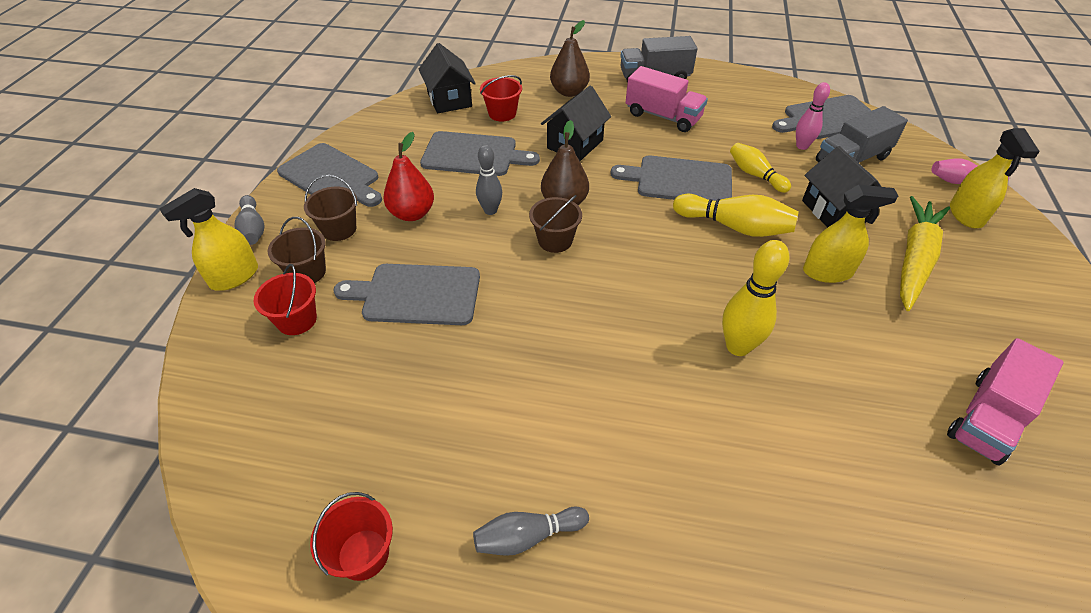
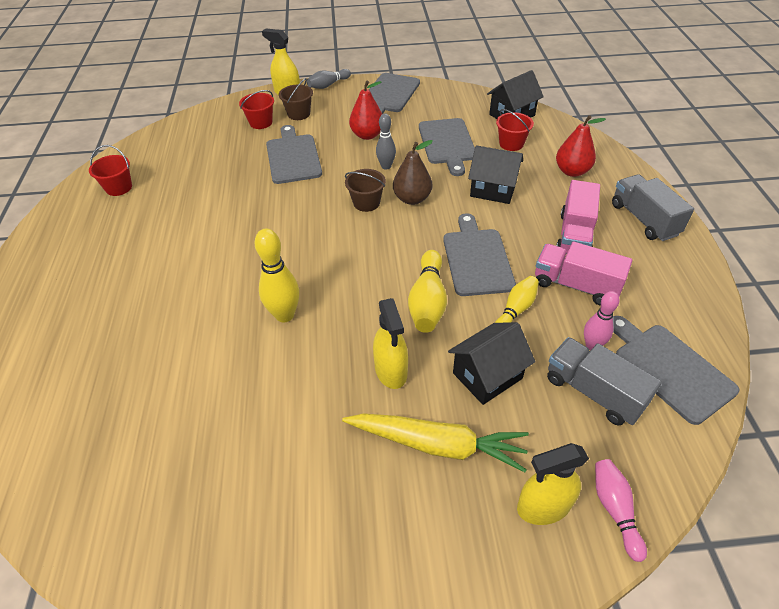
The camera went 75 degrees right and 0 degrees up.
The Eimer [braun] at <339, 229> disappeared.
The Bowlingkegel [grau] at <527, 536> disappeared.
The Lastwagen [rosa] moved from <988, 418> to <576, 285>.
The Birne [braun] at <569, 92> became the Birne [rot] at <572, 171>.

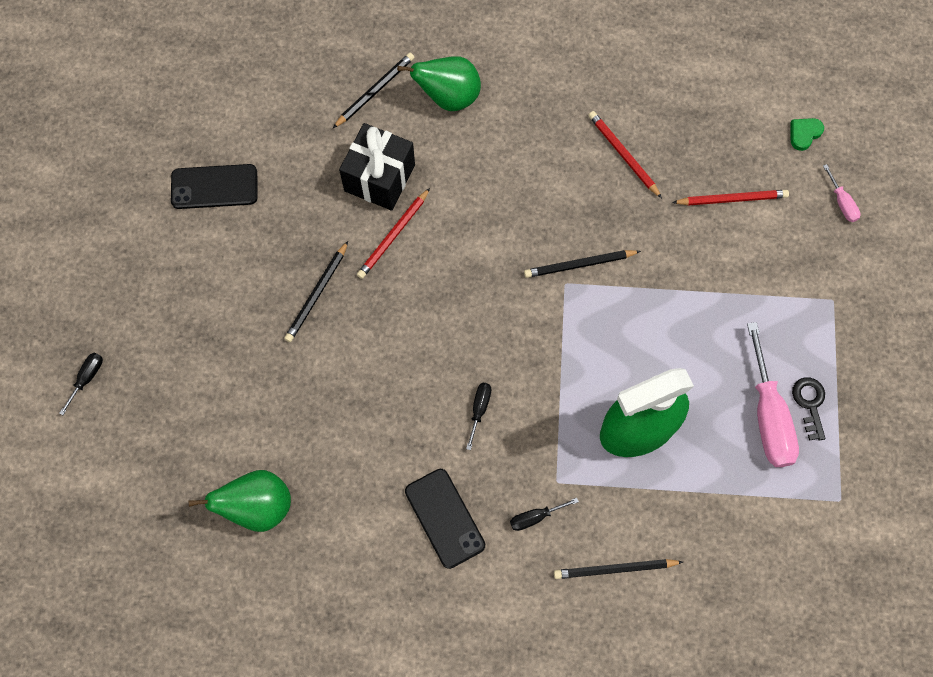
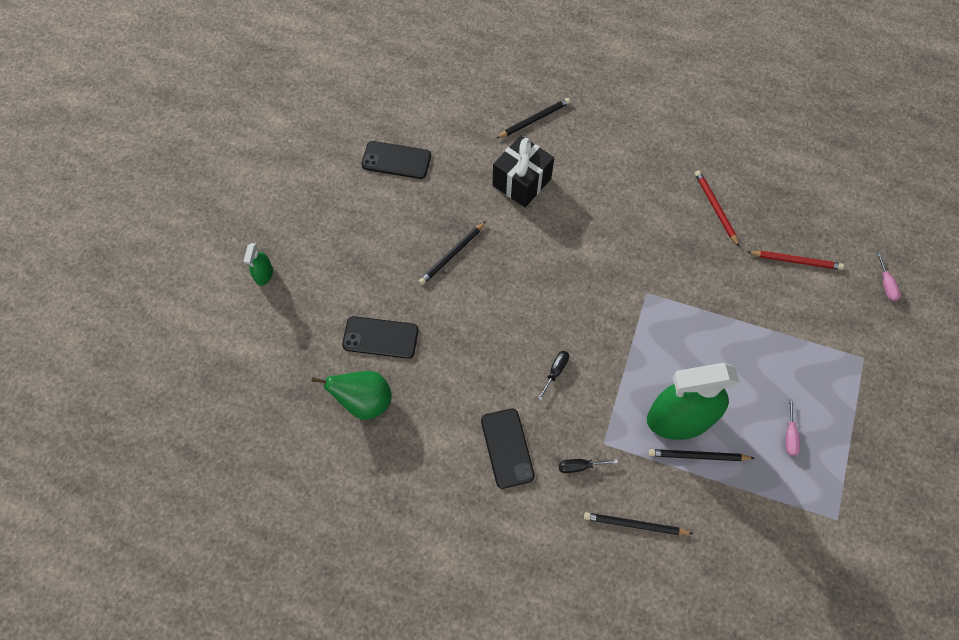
The camera went 15 degrees right and 5 degrees down.
The Bleistift [rot] at <394, 235> disappeared.
The Birne [grün] at <448, 97> disappeared.
The Herz [grün] at <804, 134> disappeared.
The Schlüssel [schwarz] at <809, 404> disappeared.
The Handy [schwarz] at <380, 337> appeared.
The Bleistift [schwarz] moved from <579, 265> to <698, 456>.
The Schraubenzieher [schwarz] at <87, 378> was replaced by the Sprühflasche [grün] at <264, 274>.
The Schraubenzieher [rosa] at <768, 416> changed to 0.47 times the size.

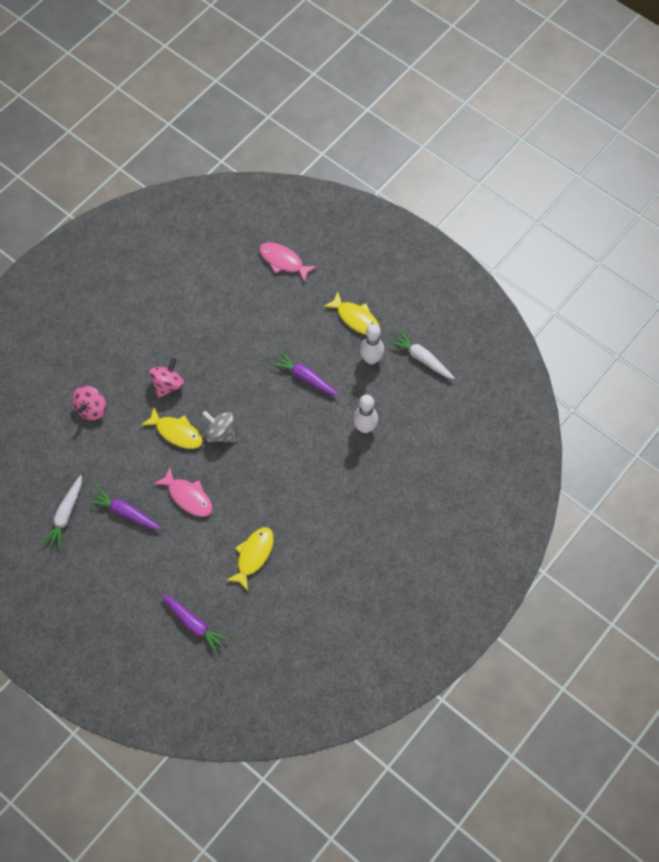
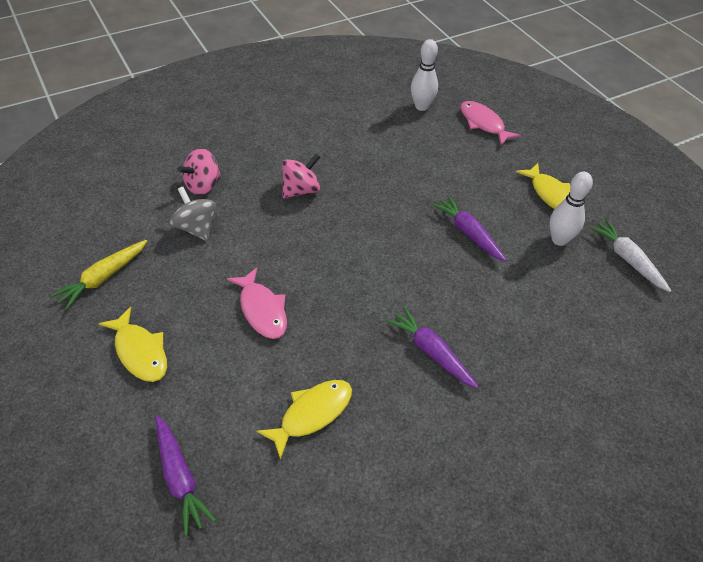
The camera went 20 degrees right and 15 degrees down.
The Karotte [lila] moved from <125, 512> to <431, 352>.
The Fisch [gelb] moved from <176, 432> to <140, 352>.
The Kreisel [grau] moved from <220, 433> to <196, 228>.
The Bowlingkegel [weiß] moved from <365, 427> to <421, 106>.
The Karotte [weiß] at <65, 515> became the Karotte [gelb] at <103, 278>.

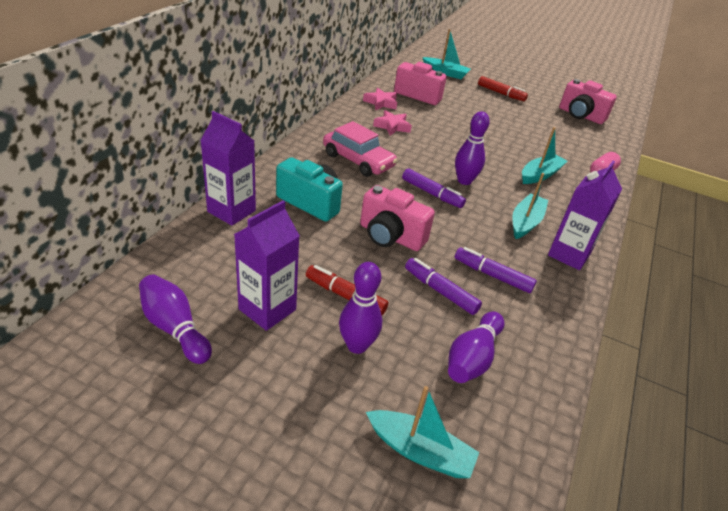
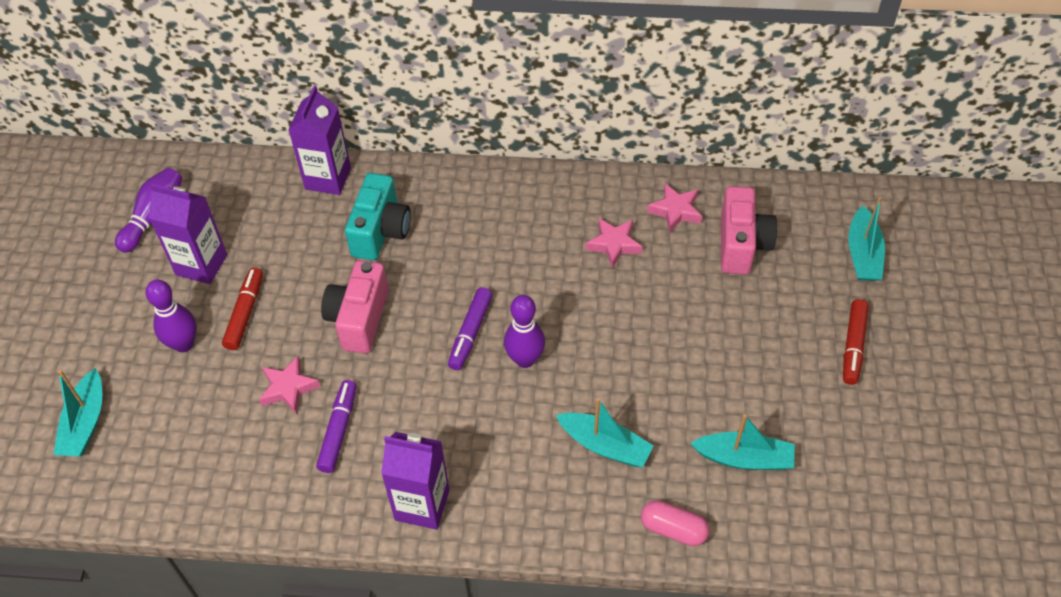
The camera went 75 degrees right and 15 degrees up.
The Auto [rosa] at <358, 160> disappeared.
The Bowlingkegel [lila] at <472, 358> disappeared.
The Kamera [rosa] at <580, 115> disappeared.
The Boot [türkis] moved from <525, 222> to <744, 458>.
The Filzstift [lila] at <440, 291> was replaced by the Stern [rosa] at <288, 388>.

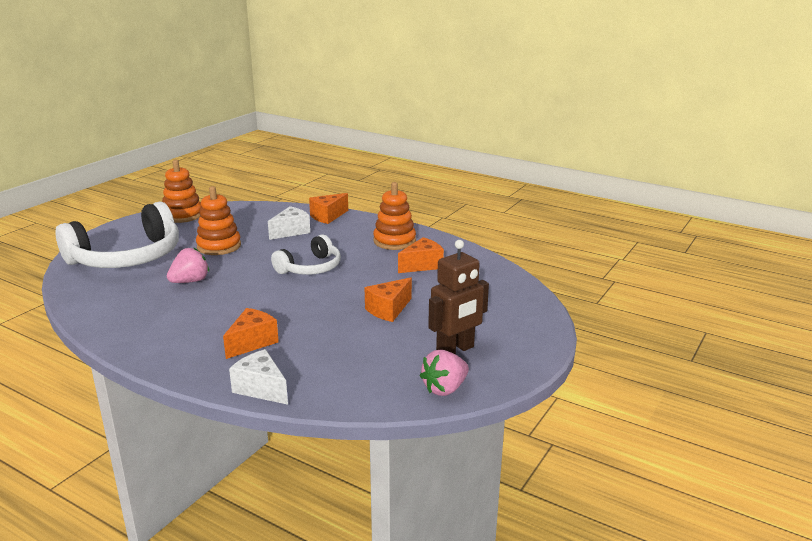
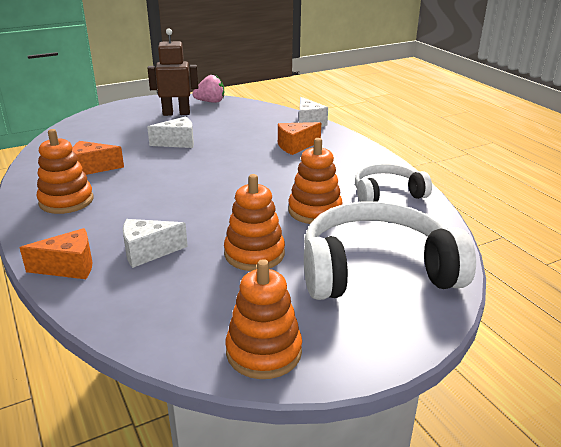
The camera went 150 degrees left and 5 degrees up.
The Kopfhörer [weiß] moved from <310, 268> to <387, 194>.
The Erdbeere [rosa] at <190, 281> was replaced by the Stapelspielzeug [orange] at <315, 211>.
The Käse [orange] at <388, 310> became the Käse [weiß] at <178, 142>.

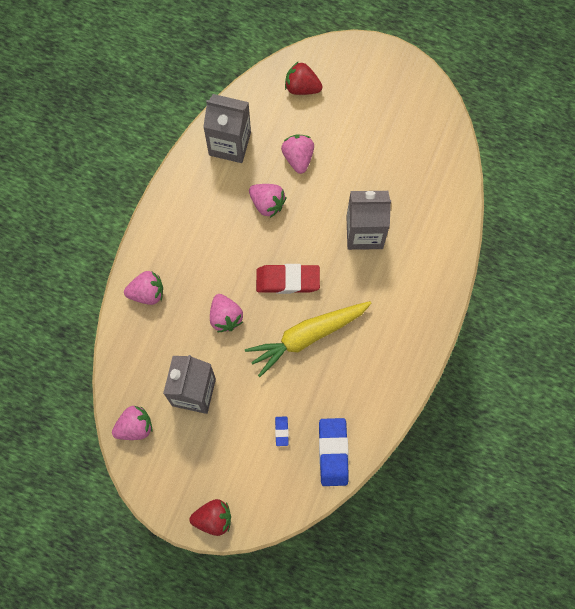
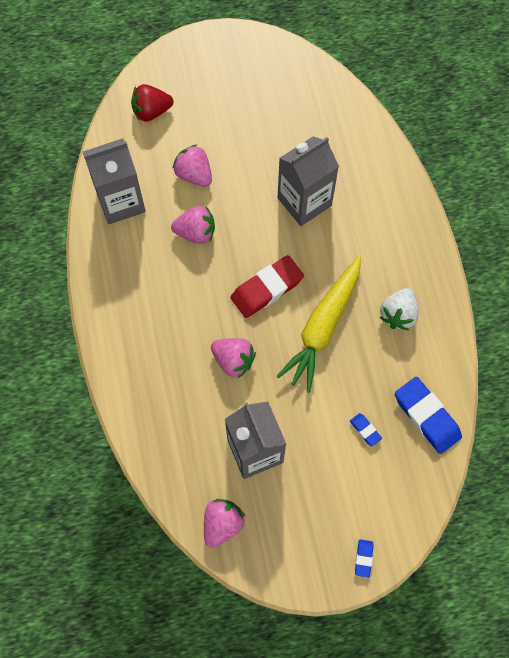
The camera went 35 degrees left and 5 degrees down.
The Erdbeere [rosa] at <147, 292> disappeared.
The Erdbeere [weiß] at <398, 314> appeared.
The Erdbeere [rot] at <213, 518> was replaced by the Radiergummi [blau] at <363, 558>.

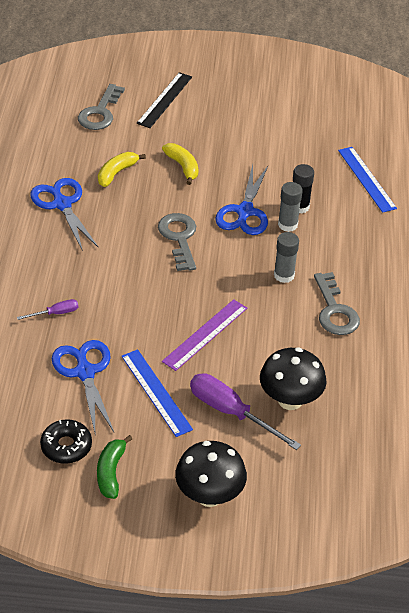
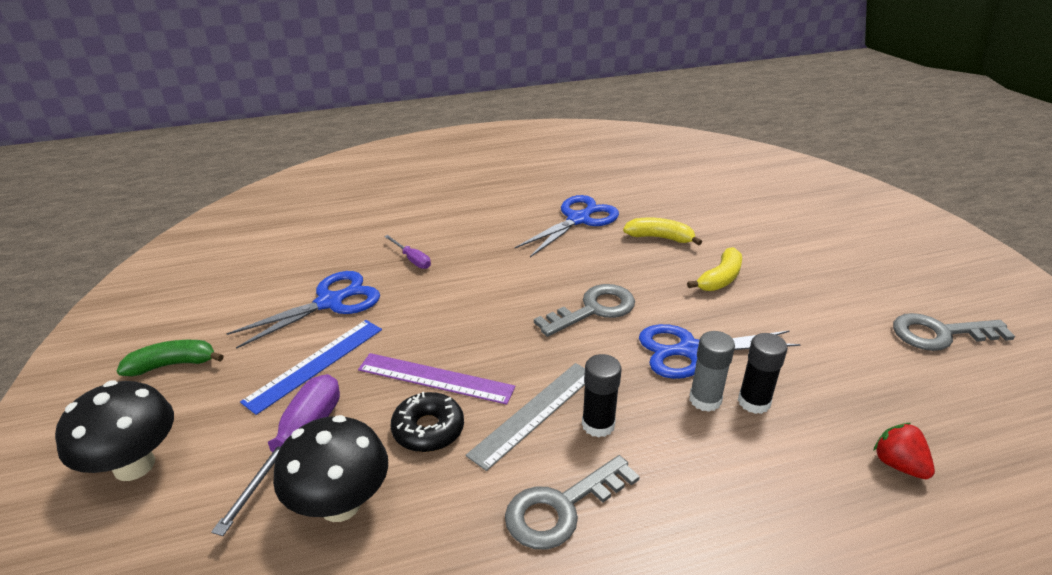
The camera went 70 degrees right and 10 degrees down.
The Lineal [schwarz] at <165, 100> disappeared.
The Lineal [grau] at <534, 413> appeared.
The Donut [schwarz] moved from <66, 446> to <428, 429>.
The Schlüssel [grau] moved from <100, 112> to <940, 334>.
The Lineal [blau] at <366, 179> was replaced by the Erdbeere [rot] at <898, 465>.
The Klebestift [grau] at <284, 275> became the Klebestift [schwarz] at <598, 424>.

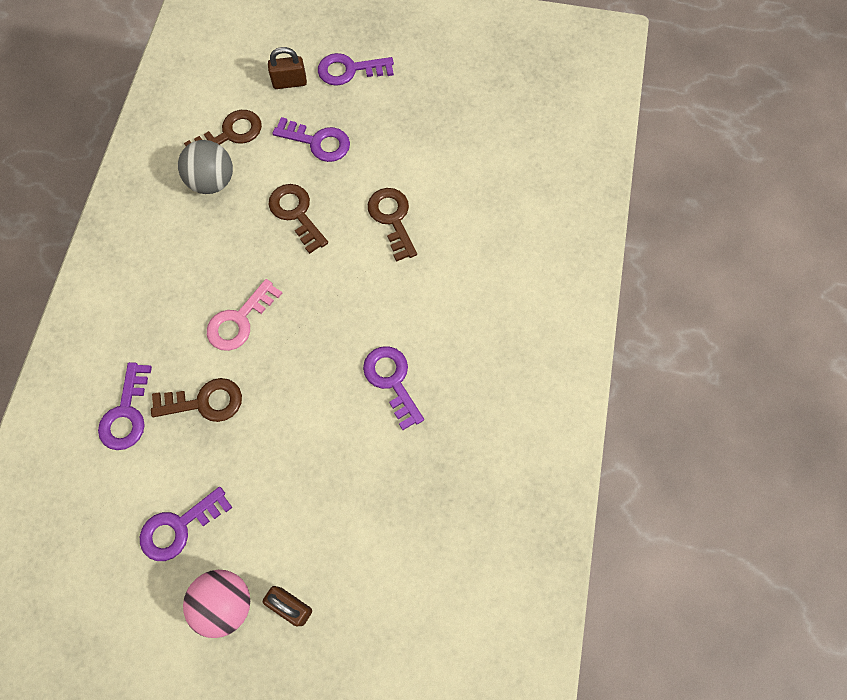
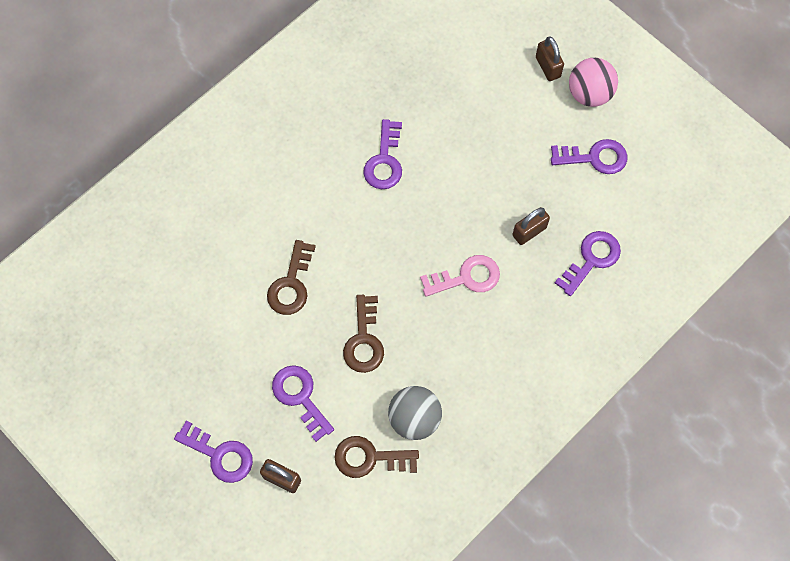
The camera went 145 degrees left and 0 degrees up.
The Schlüssel [braun] at <204, 402> was replaced by the Vorhängeschloss [braun] at <529, 231>.

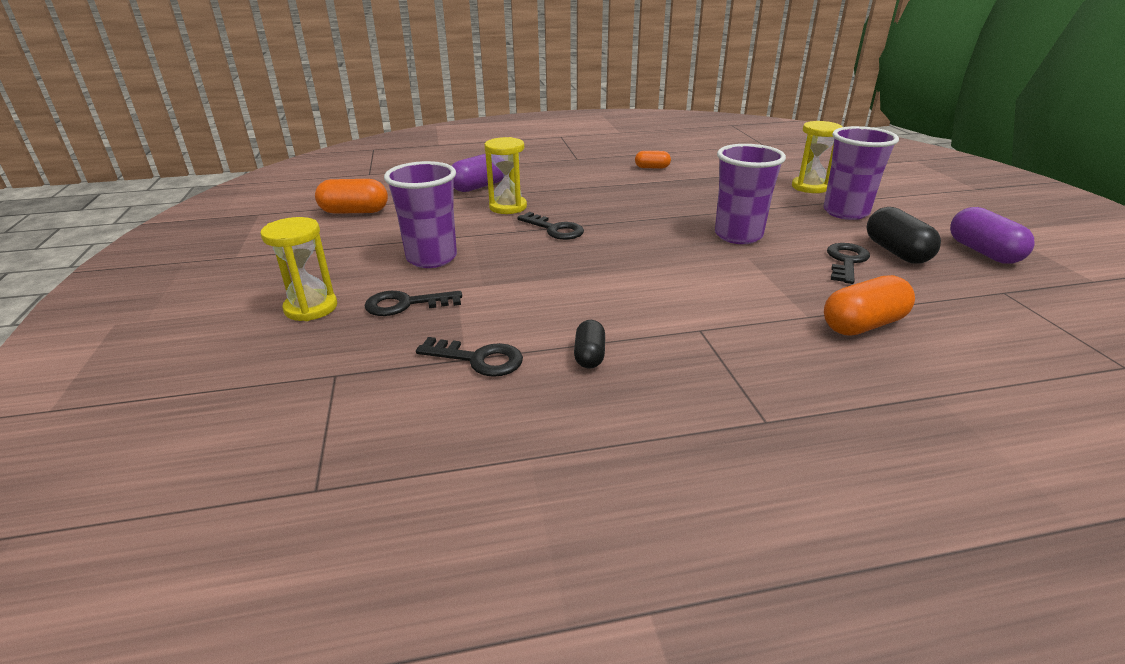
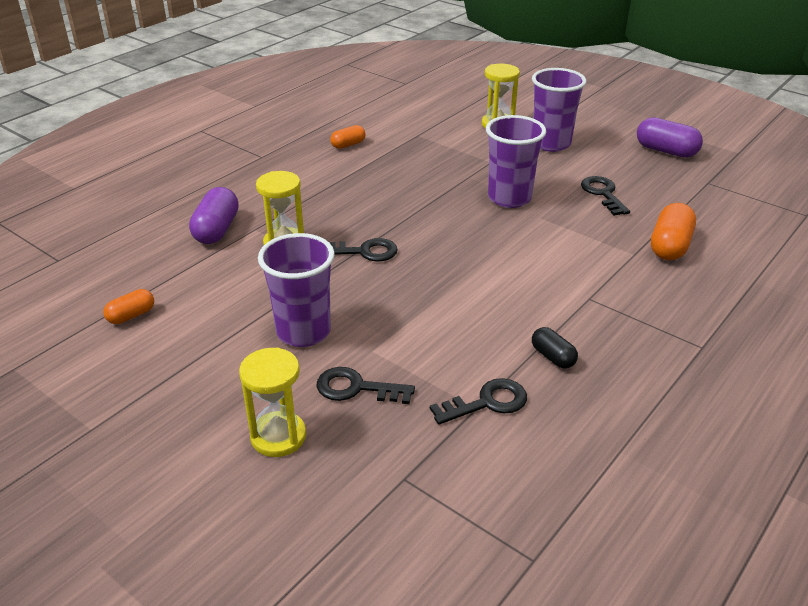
The camera went 40 degrees left and 5 degrees up.
The Kapsel [schwarz] at <896, 252> disappeared.
The Schlüssel [schwarz] at <405, 304> turned 60 degrees clockwise.
The Kapsel [orange] at <354, 212> changed to 0.59 times the size.

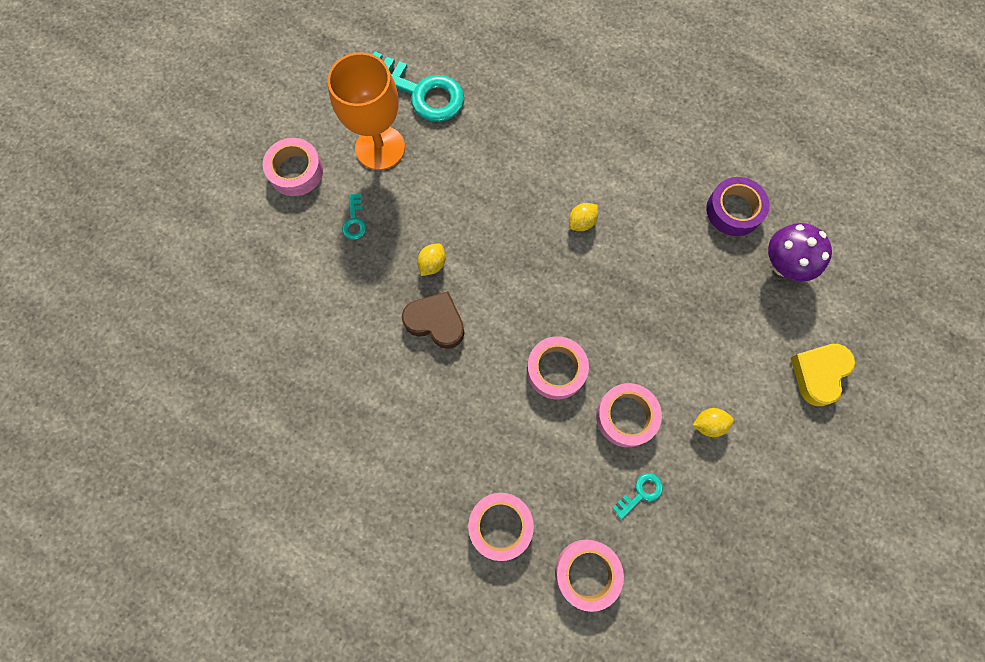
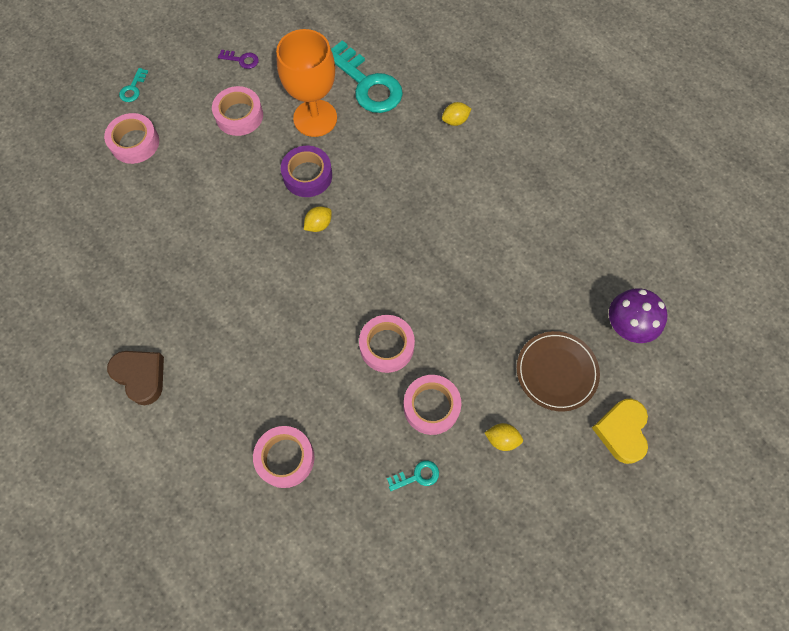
The camera went 20 degrees right and 5 degrees down.
The Schlüssel [lila] at <242, 60> appeared.
The Teller [braun] at <556, 372> appeared.
The Schlüssel [türkis] moved from <354, 221> to <133, 89>.
The Herz [braun] moved from <436, 322> to <141, 376>.
The Klebeband [rosa] moved from <587, 573> to <135, 143>.
The Zitrone [gelb] moved from <581, 222> to <455, 121>.
The Klebeband [lila] moved from <734, 210> to <307, 175>.
The Herz [gelb] at <819, 373> turned 45 degrees counterclockwise.

